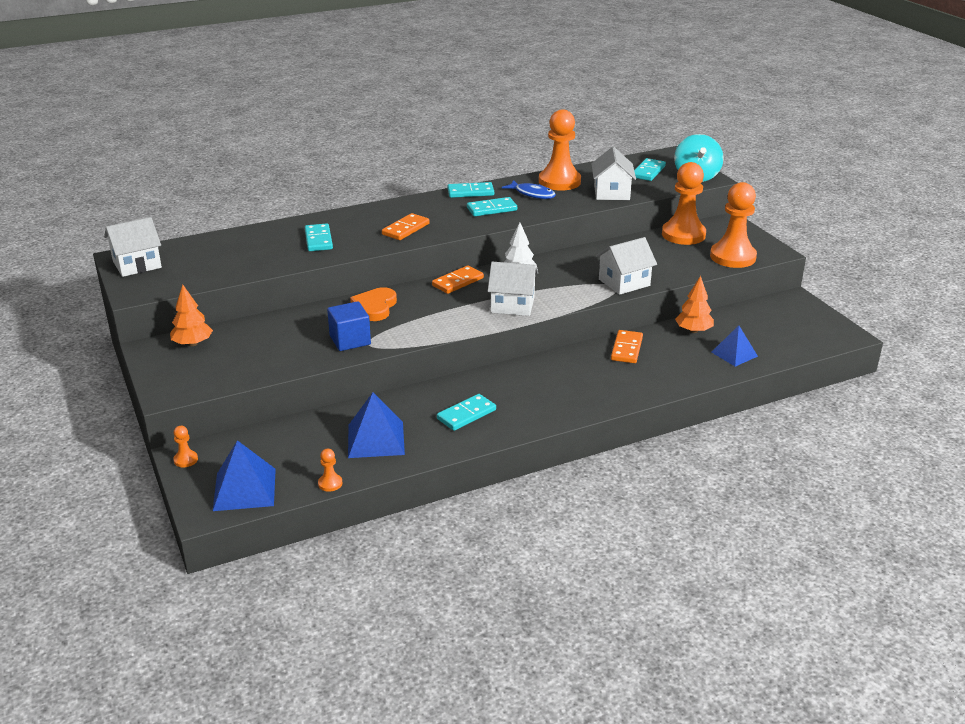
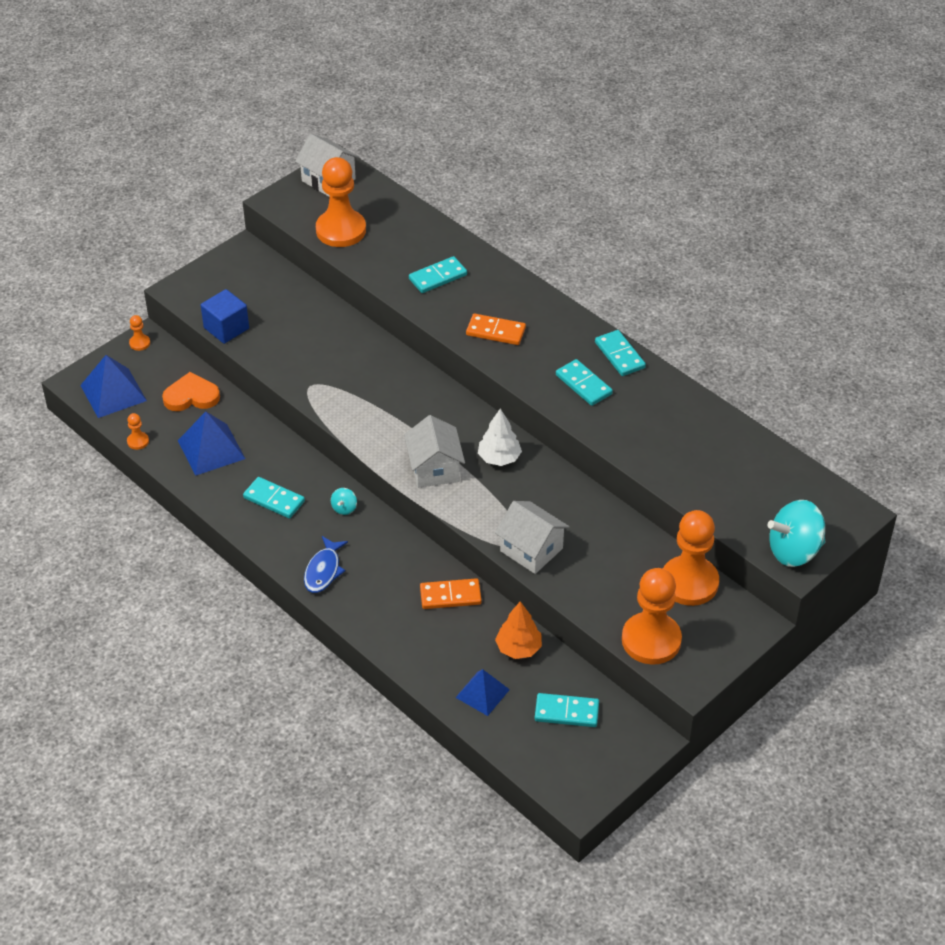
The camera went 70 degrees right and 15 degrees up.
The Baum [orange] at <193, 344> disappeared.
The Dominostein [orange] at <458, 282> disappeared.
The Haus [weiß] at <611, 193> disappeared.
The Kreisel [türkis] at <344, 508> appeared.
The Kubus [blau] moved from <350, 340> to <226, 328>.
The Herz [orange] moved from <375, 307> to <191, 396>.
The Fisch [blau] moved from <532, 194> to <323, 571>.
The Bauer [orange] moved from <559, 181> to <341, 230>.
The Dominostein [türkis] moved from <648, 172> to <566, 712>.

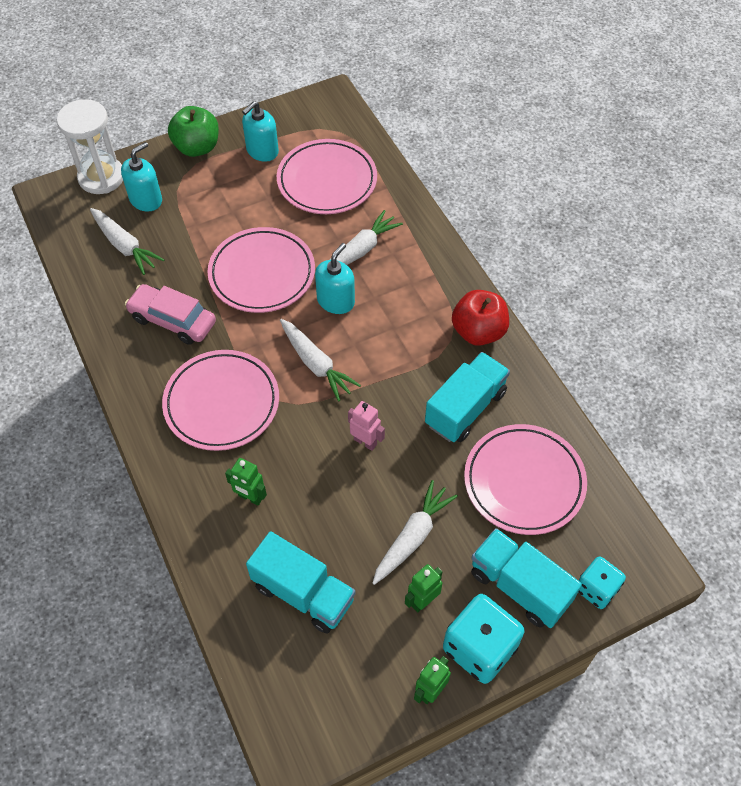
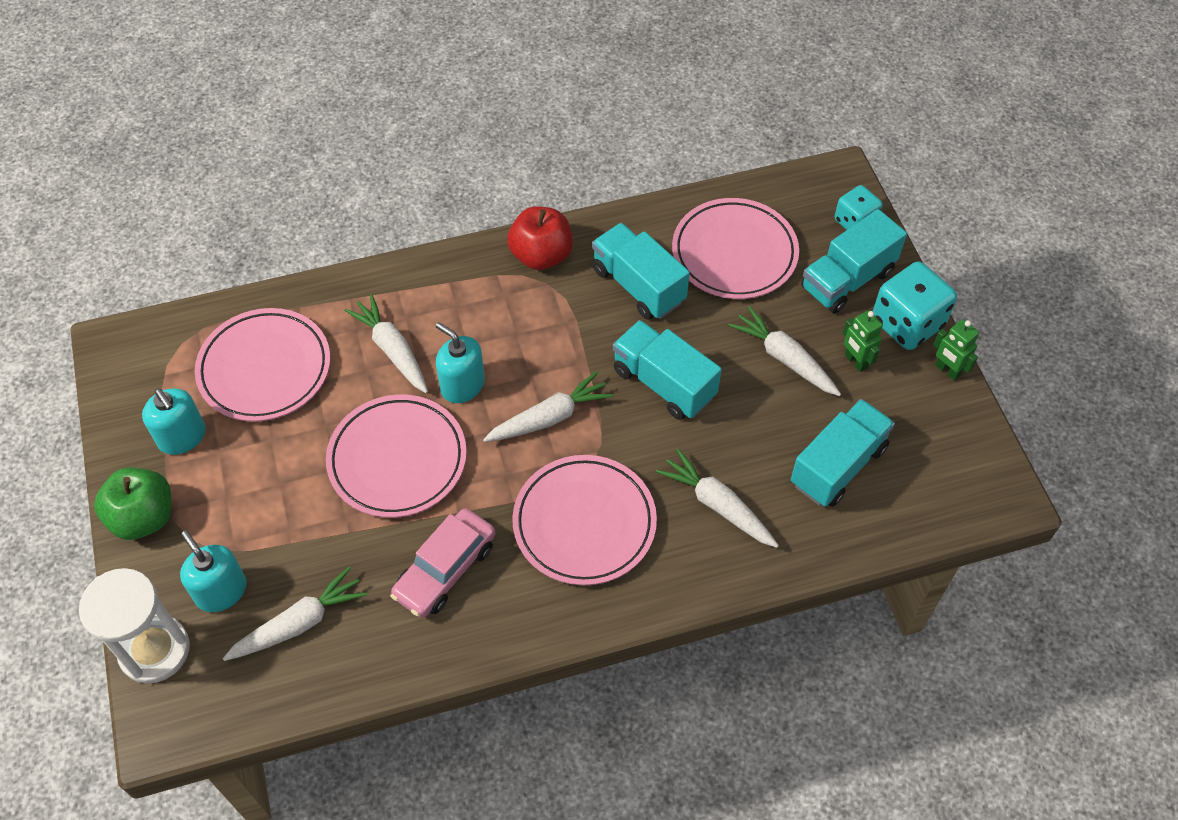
The camera went 80 degrees left and 0 degrees up.
The Roboter [grün] at <250, 497> was replaced by the Karotte [weiß] at <717, 505>.
The Roboter [rosa] at <365, 442> was replaced by the Lastwagen [türkis] at <664, 383>.

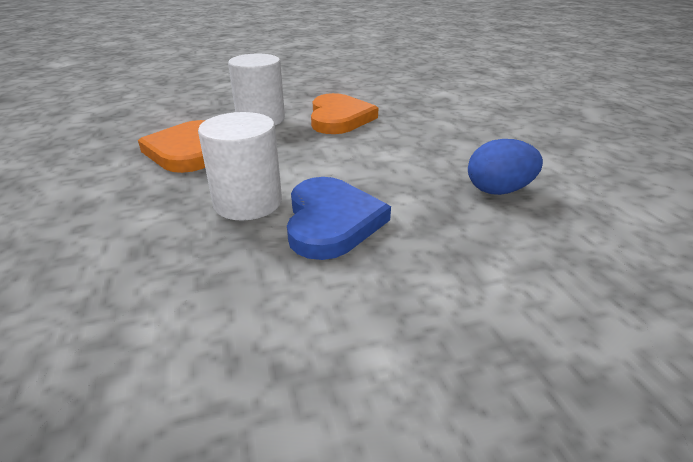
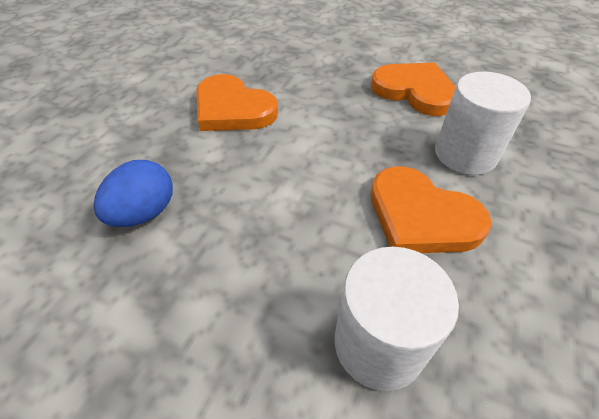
The camera went 130 degrees right and 15 degrees up.
The Vollzylinder [weiß] moved from <248, 203> to <379, 344>.
The Herz [blau] at <331, 221> became the Herz [orange] at <232, 109>.

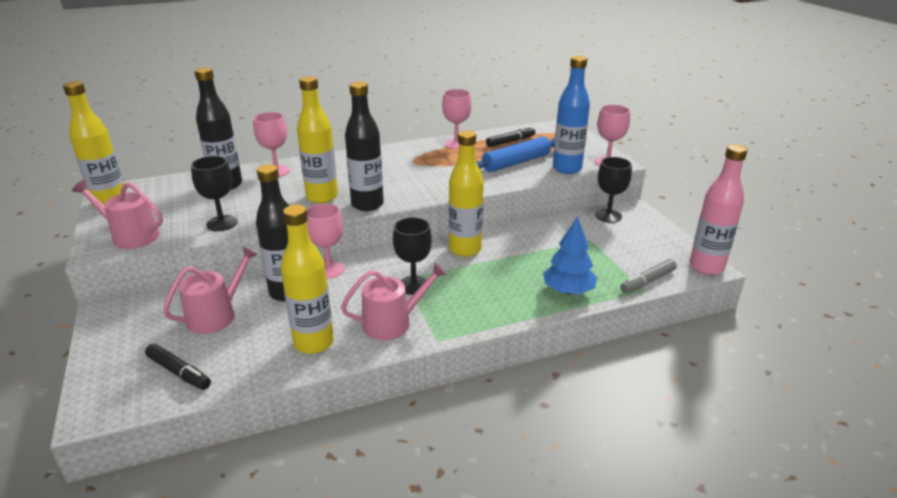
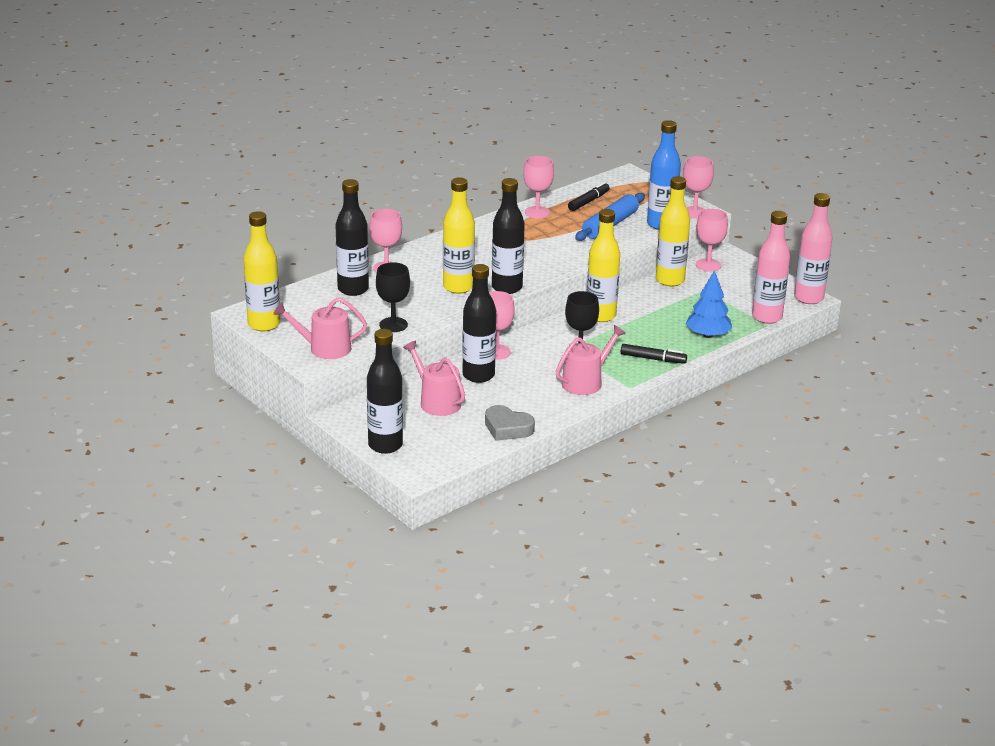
The camera went 20 degrees left and 0 degrees up.
The Flasche [schwarz] at <385, 445> appeared.
The Herz [grau] at <507, 428> appeared.
The Filzstift [schwarz] moved from <179, 372> to <653, 359>.
The Flasche [gelb] moved from <314, 343> to <670, 280>.
The Filzstift [grau] at <647, 281> was replaced by the Flasche [rosa] at <767, 317>.
The Kelch [schwarz] at <608, 216> became the Kelch [rosa] at <708, 265>.
The Gießkanne [rosa] at <216, 315> turned 60 degrees counterclockwise.

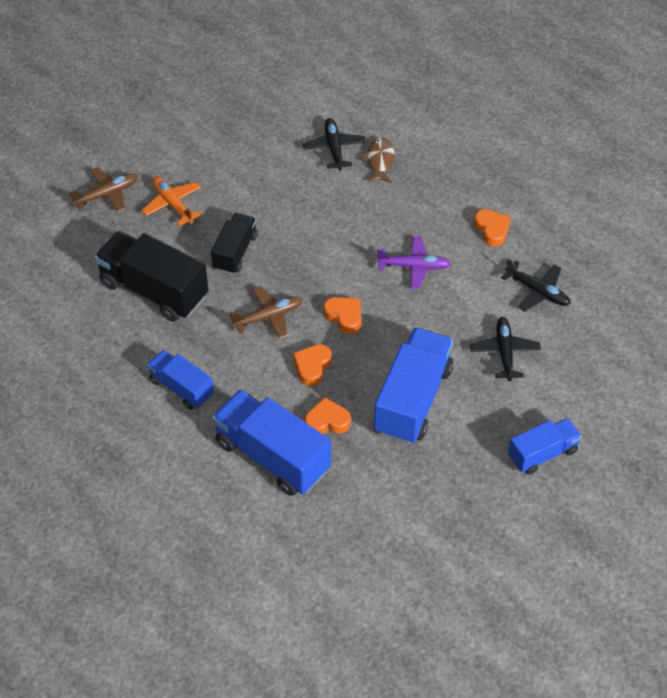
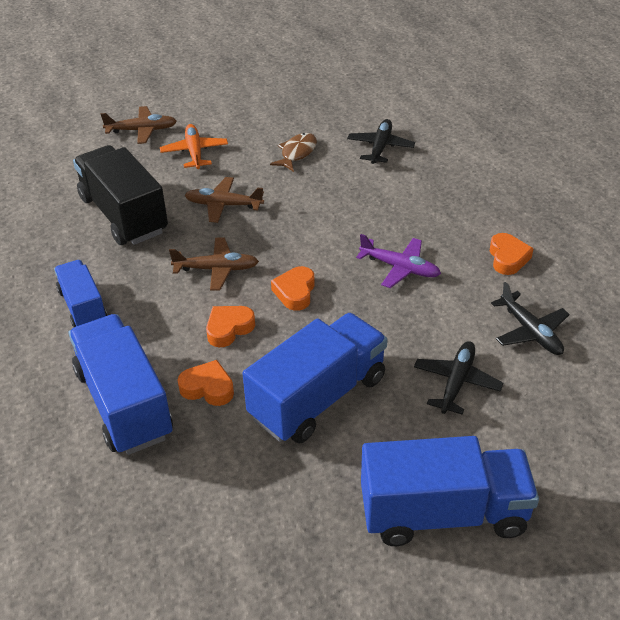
The camera went 25 degrees right and 10 degrees down.
The Fisch [braun] moved from <379, 161> to <297, 153>.
The Lastwagen [schwarz] at <235, 252> was replaced by the Flugzeug [braun] at <224, 205>.
The Herz [orange] at <344, 316> turned 150 degrees counterclockwise.
The Lastwagen [blau] at <542, 453> changed to 1.70 times the size.

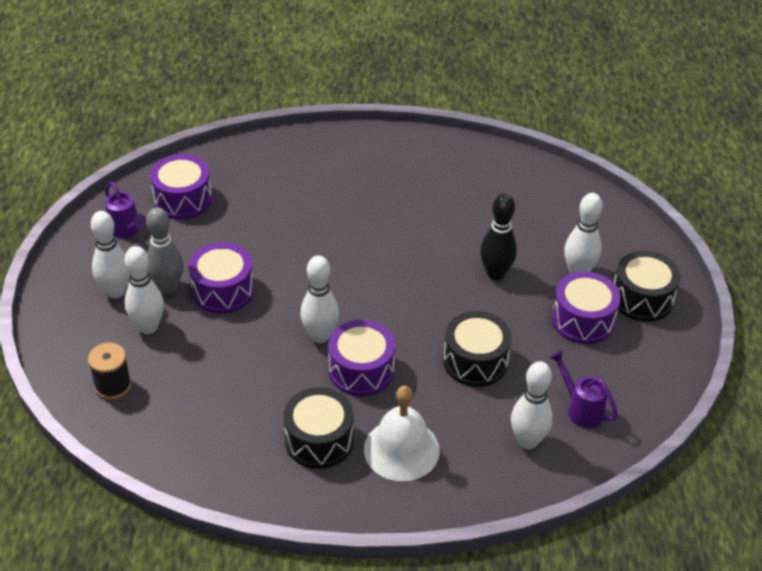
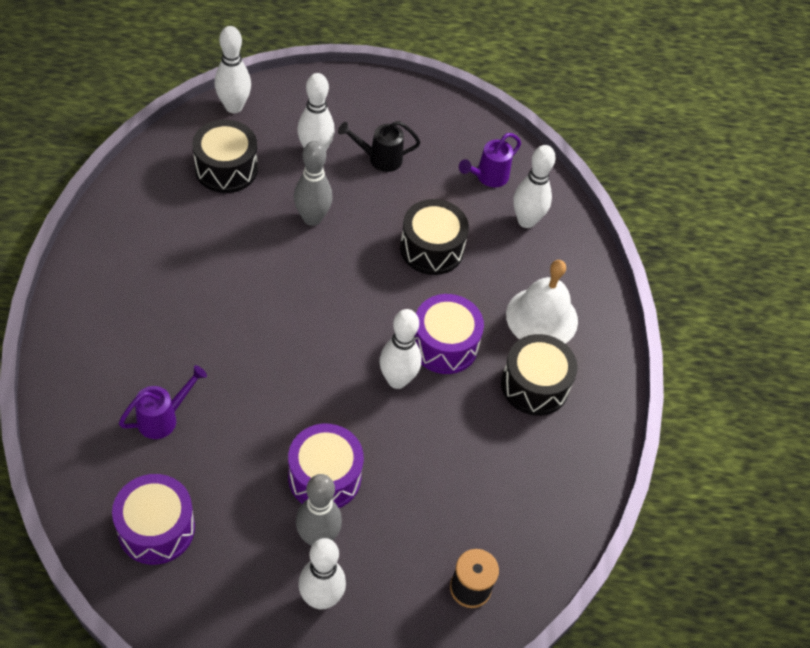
The camera went 95 degrees left and 10 degrees up.
The Gießkanne [lila] moved from <127, 230> to <164, 418>.
The Bowlingkegel [weiß] moved from <148, 327> to <234, 107>.
The Trommel [schwarz] moved from <642, 298> to <226, 168>.
The Trommel [lila] at <583, 320> was replaced by the Gießkanne [schwarz] at <379, 159>.
The Bowlingkegel [schwarz] at <495, 273> became the Bowlingkegel [grau] at <312, 218>.

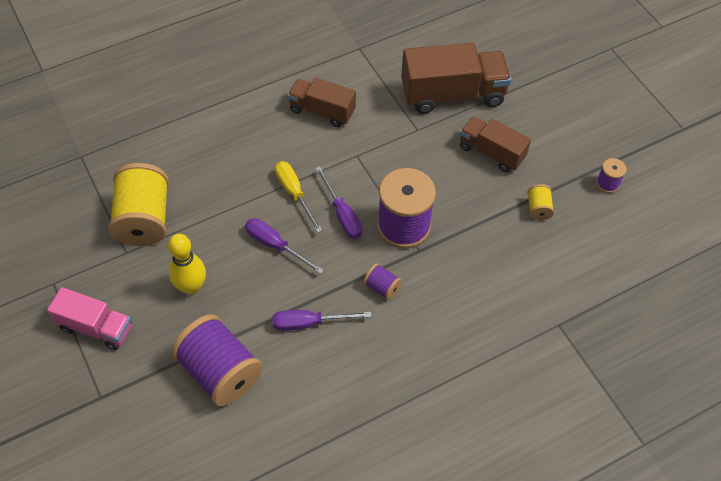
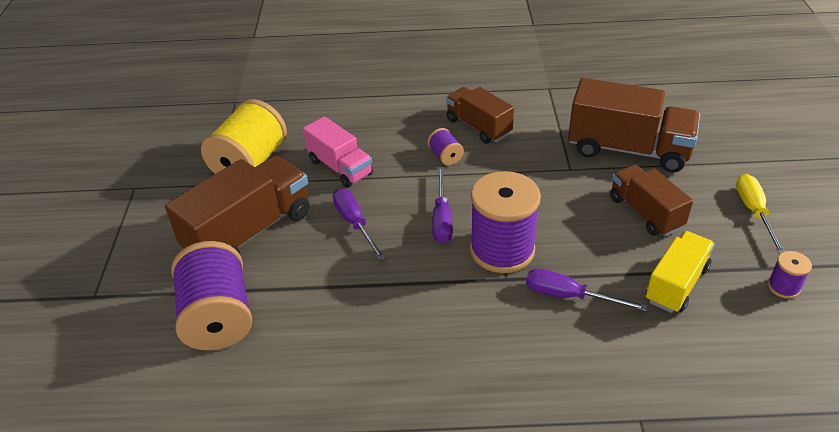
The camera went 30 degrees right and 15 degrees down.
The Lastwagen [rosa] moved from <96, 327> to <340, 167>.
The Schraubenzieher [lila] moved from <309, 323> to <569, 296>.
The Schraubenzieher [gelb] moved from <294, 193> to <754, 212>.
The Garnrolle [lila] moved from <382, 287> to <445, 156>.
The Bowlingkegel [gelb] at <191, 287> was replaced by the Lastwagen [braun] at <249, 231>.
The Garnrolle [gelb] at <538, 209> was replaced by the Lastwagen [gelb] at <676, 284>.

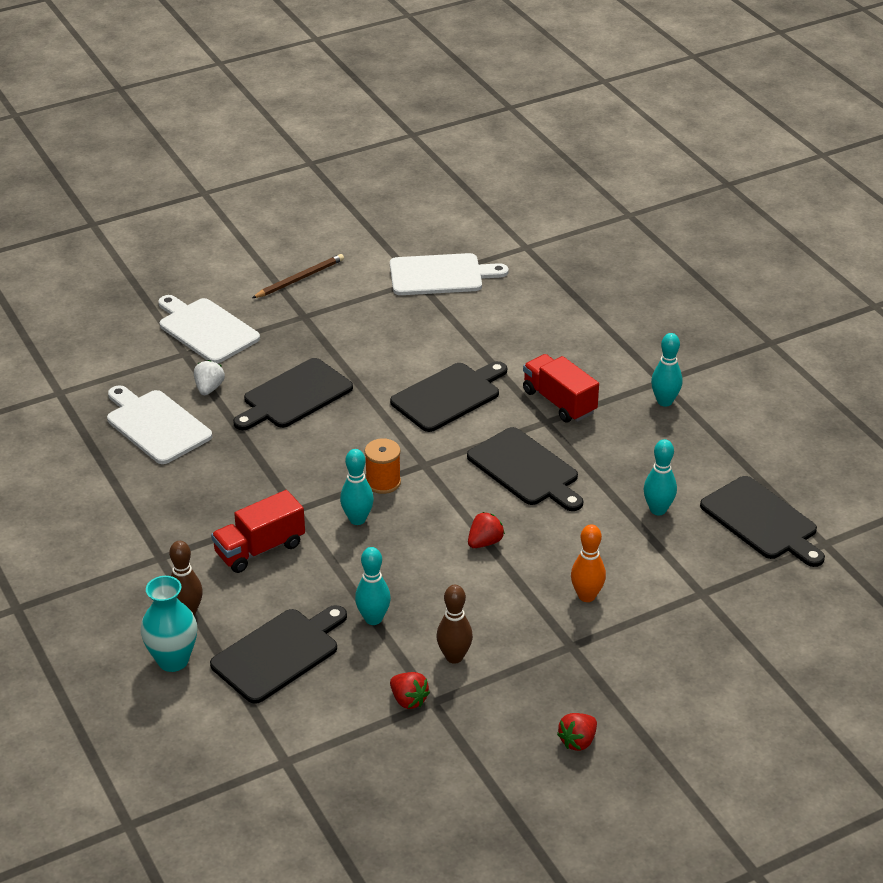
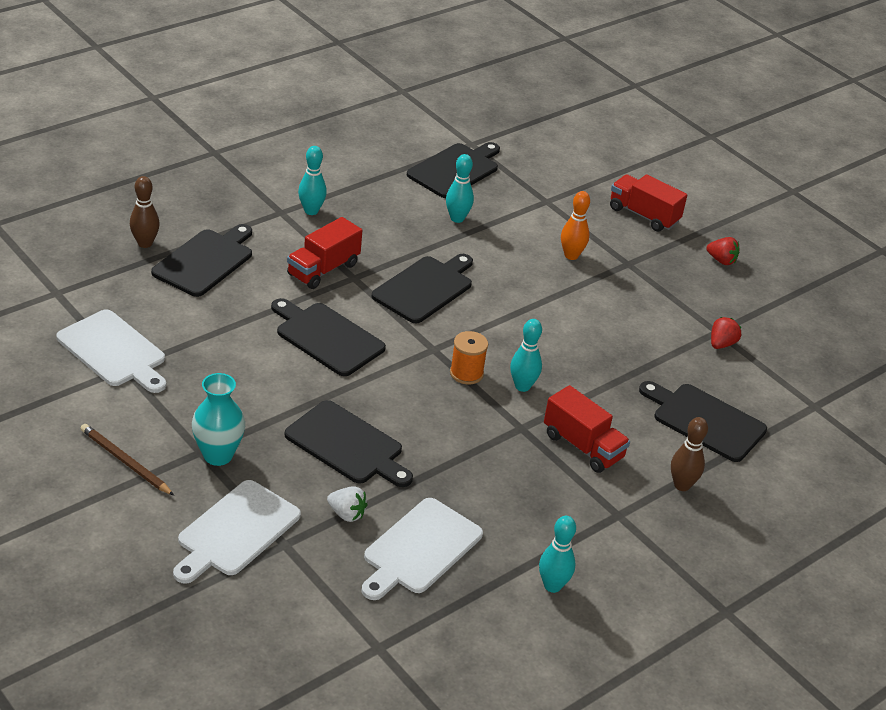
The camera went 105 degrees left and 0 degrees up.
The Erdbeere [rot] at <485, 542> disappeared.
The Schneidebrett [schwarz] at <205, 261> appeared.
The Lastwagen [rot] at <643, 215> appeared.
The Vase [türkis] moved from <173, 660> to <218, 455>.
The Bowlingkegel [türkis] moved from <373, 619> to <552, 586>.
The Bowlingkegel [braun] moved from <454, 657> to <145, 243>.
The Erdbeere [weiß] at <209, 388> turned 150 degrees counterclockwise.
The Schneidebrett [weiß] at <440, 275> turned 150 degrees clockwise.

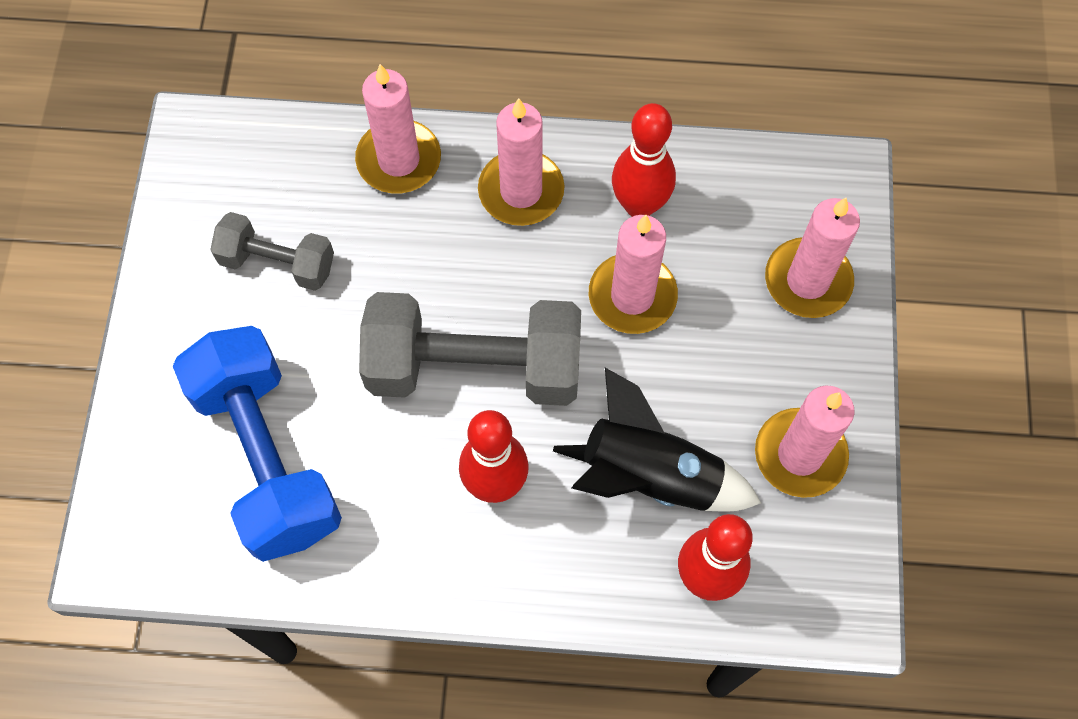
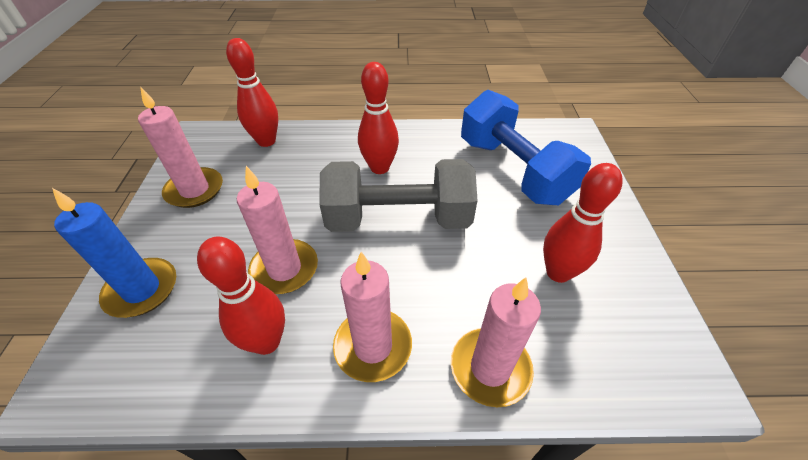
The camera went 175 degrees right and 20 degrees down.
The Rakete [schwarz] at <649, 476> disappeared.
The Hantel [grau] at <278, 262> was replaced by the Bowlingkegel [rot] at <558, 272>.
The Kerze [rosa] at <807, 281> became the Kerze [blau] at <142, 290>.

